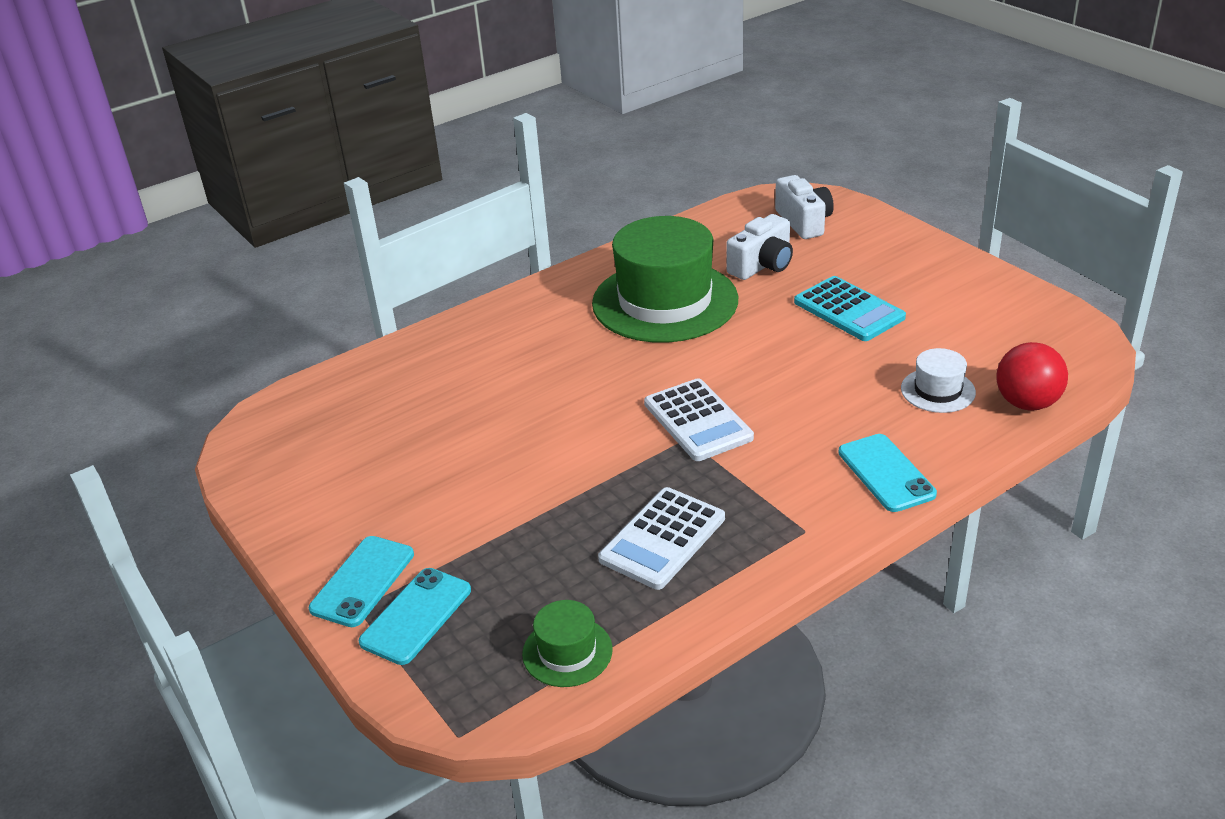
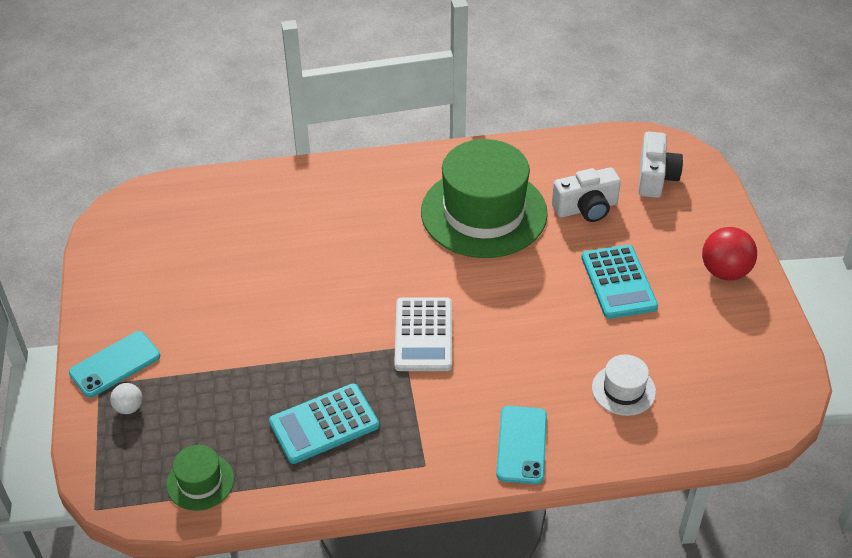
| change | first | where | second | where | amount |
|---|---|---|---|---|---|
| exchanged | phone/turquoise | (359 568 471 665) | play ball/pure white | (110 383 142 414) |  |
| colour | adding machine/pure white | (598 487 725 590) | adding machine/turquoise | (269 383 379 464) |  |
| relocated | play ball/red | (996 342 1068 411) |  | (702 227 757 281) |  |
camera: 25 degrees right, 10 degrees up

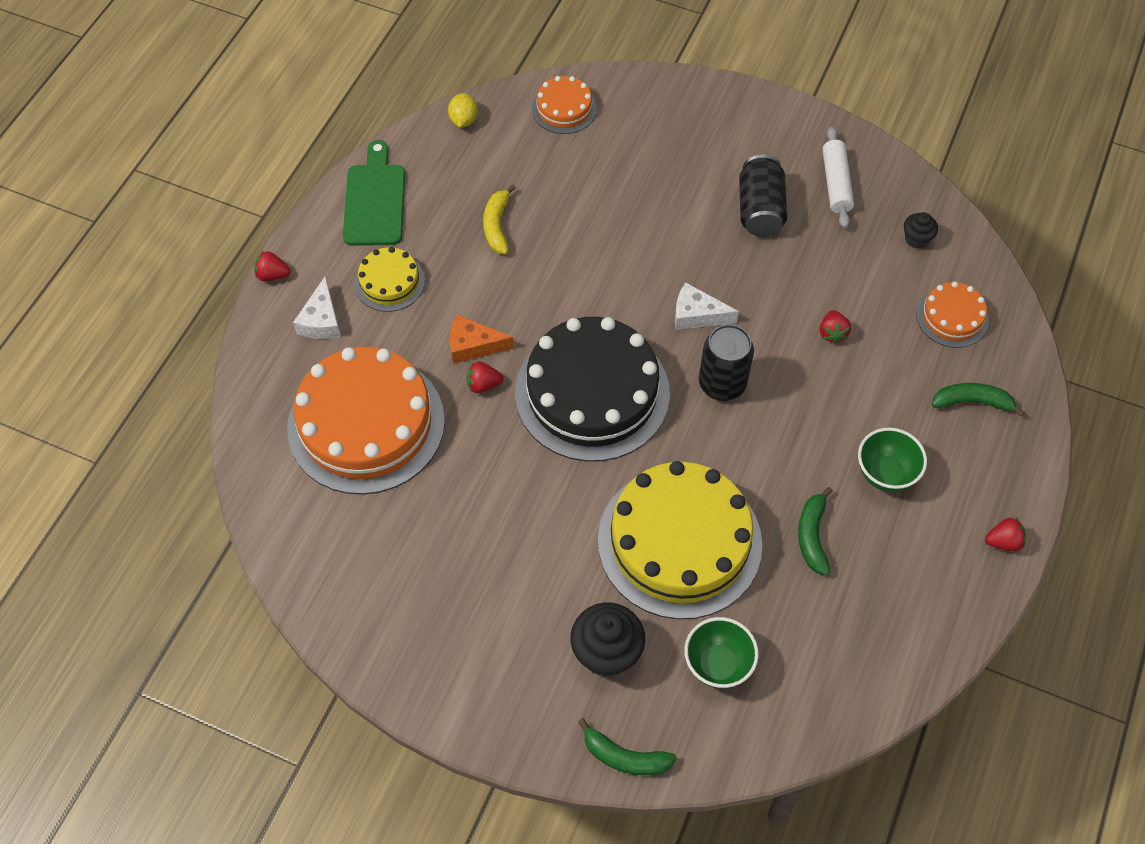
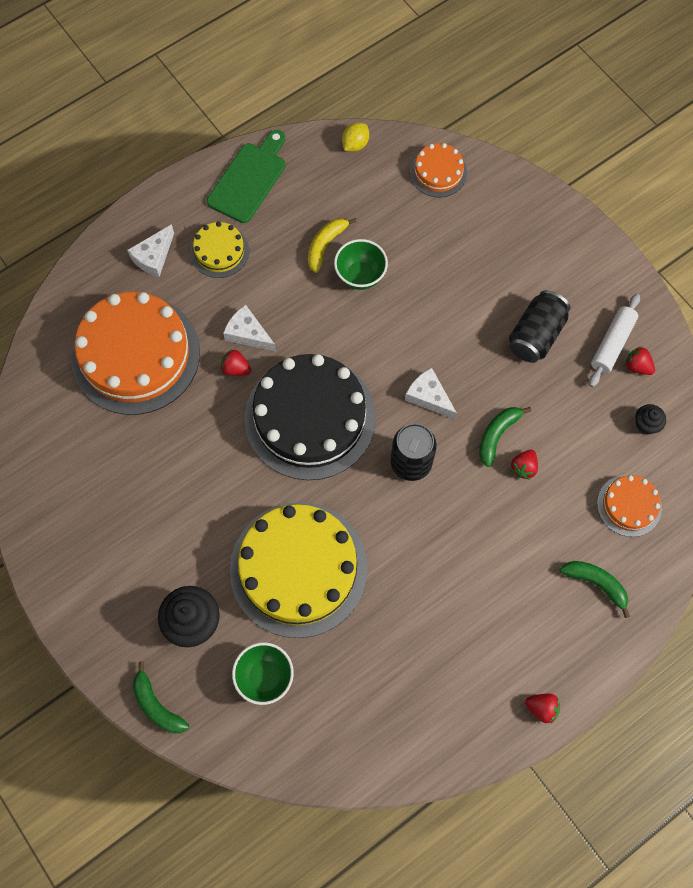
| change | first | where | second | where | amount |
|---|---|---|---|---|---|
| relocated | strawberry/red | (254 251 290 281) |  | (625 346 655 375) |  |
| colour | cheese/bright orange | (450 315 514 364) | cheese/pure white | (223 305 276 351) |  |
| relocated | toy banana/green | (798 487 833 575) |  | (479 407 531 467) |  |
| relocated | bowl/green | (858 428 927 492) |  | (334 239 388 290) |  |
camera: 30 degrees right, 10 degrees up

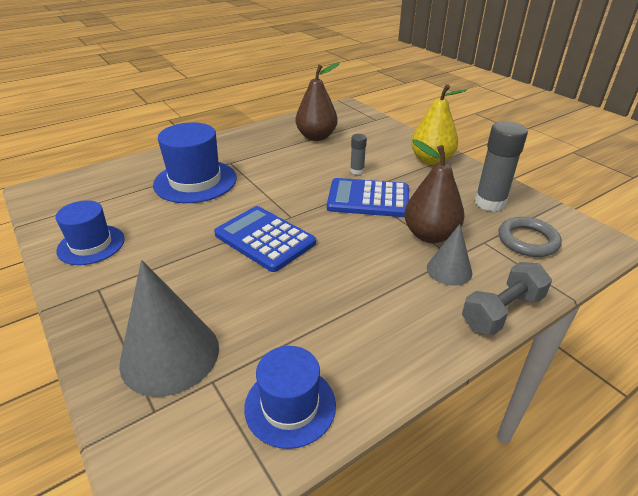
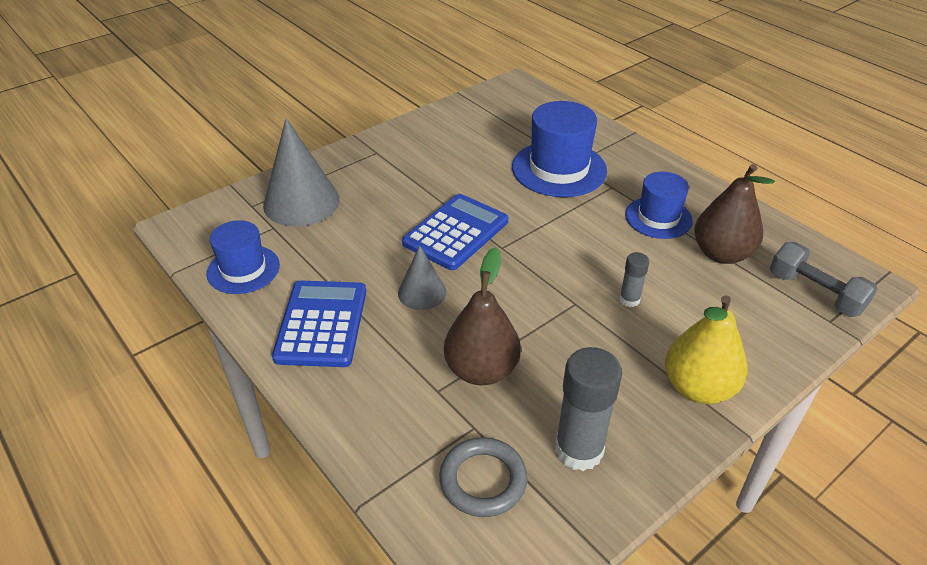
| change | first | where | second | where | amount |
|---|---|---|---|---|---|
| relocated | hat/blue | (56 200 125 265) |  | (625 172 693 239) |  |
| relocated | adding machine/blue | (327 178 409 217) |  | (272 281 366 367) |  |
| relocated | cone shape/gray | (427 224 472 286) |  | (398 245 446 310) |  |
| relocated | hand weight/gray | (462 262 552 335) |  | (770 242 878 317) |  |
camera: 85 degrees right, 5 degrees up

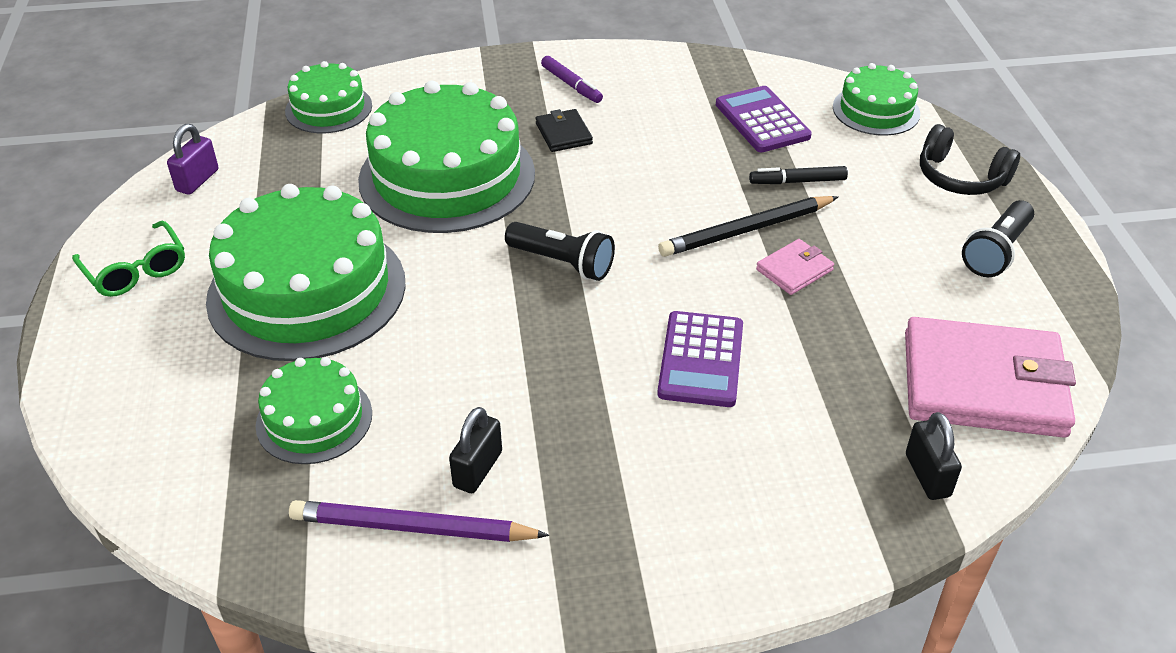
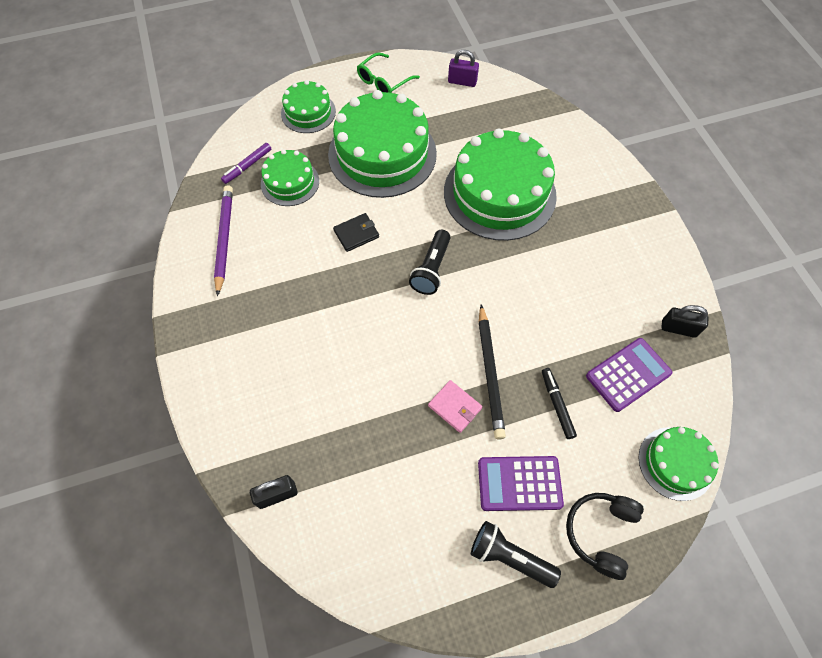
| change | first | where | second | where | amount |
|---|---|---|---|---|---|
| relocated | gateau/green | (285 61 372 133) |  | (281 80 336 133) |  |
| relocated | padlock/jet-black | (449 407 502 493) |  | (661 305 709 338) |  |
| relocated | billfold/jet-black | (536 109 593 152) |  | (333 213 379 252) |  |
| relocated | felt pen/violet | (541 56 603 103) |  | (221 143 271 184) |  |
| relocated | adding machine/violet | (657 311 743 407) |  | (478 456 564 511) |  |
| spun | lead pencil/jet-black | (658 196 839 257) |  | (479 304 506 440) | 150 degrees counterclockwise |
| missing | billfold/rosy | (905 317 1076 438) |  |  |  |
camera: 80 degrees right, 20 degrees up

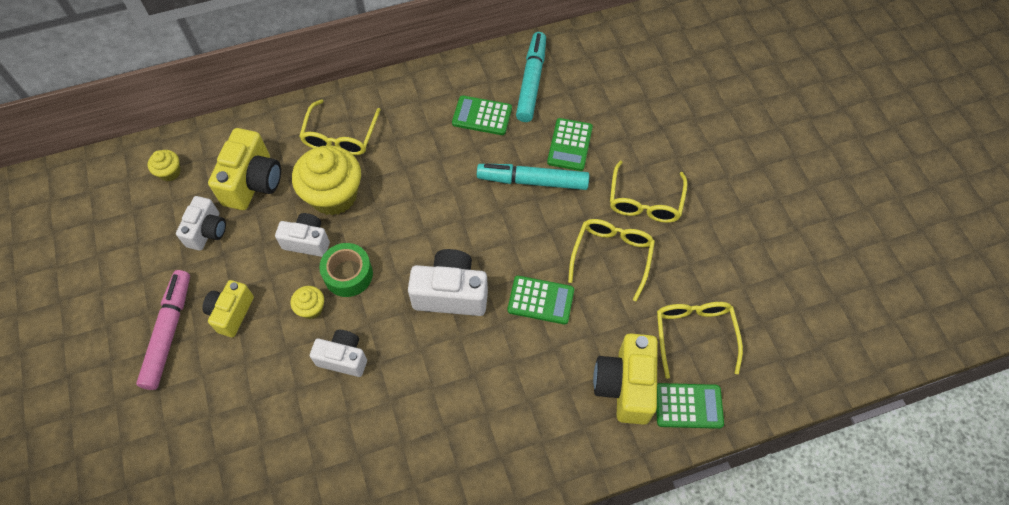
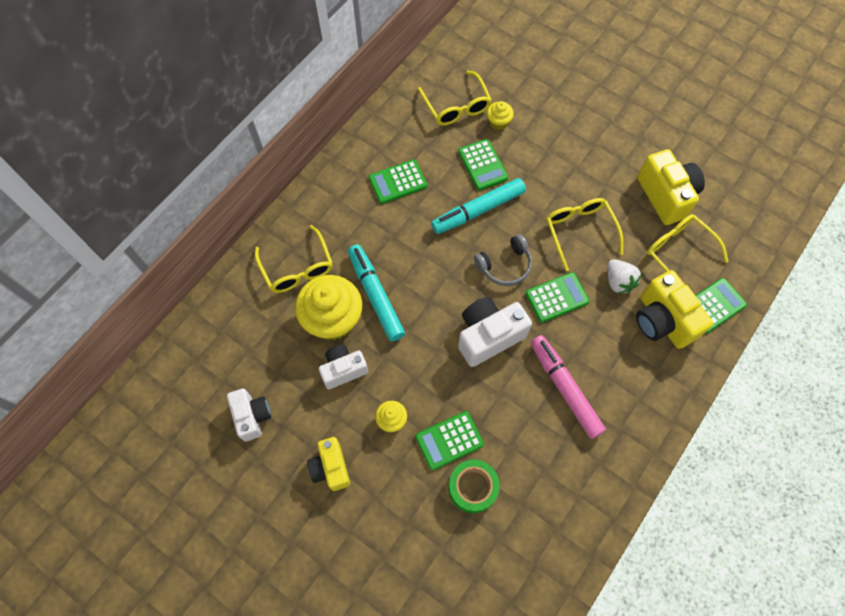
| change | first | where | second | where | amount |
|---|---|---|---|---|---|
| relocated | felt pen/rosy | (136 270 190 390) |  | (531 335 606 439) |  |
| relocated | muffin/yellow | (148 150 181 181) |  | (487 101 514 130) |  |
| relocated | photo camera/yellow | (208 128 281 210) |  | (637 149 705 225) |  |
| exchanged | photo camera/pure white | (310 330 367 377) | adding machine/green | (415 411 484 470) |  |
| relocated | sticky tape/green | (319 243 373 297) |  | (448 460 500 513) |  |
| relocated | felt pen/turquoise | (516 32 546 122) |  | (348 244 405 341) |  |
| relocated | glasses/yellow | (610 161 688 223) |  | (418 71 492 126) |  |
| appeared |  |  | headset/gray | (474 234 532 286) |  |
| appeared |  |  | strawberry/pure white | (607 259 642 294) |  |
camera: 35 degrees left, 5 degrees up

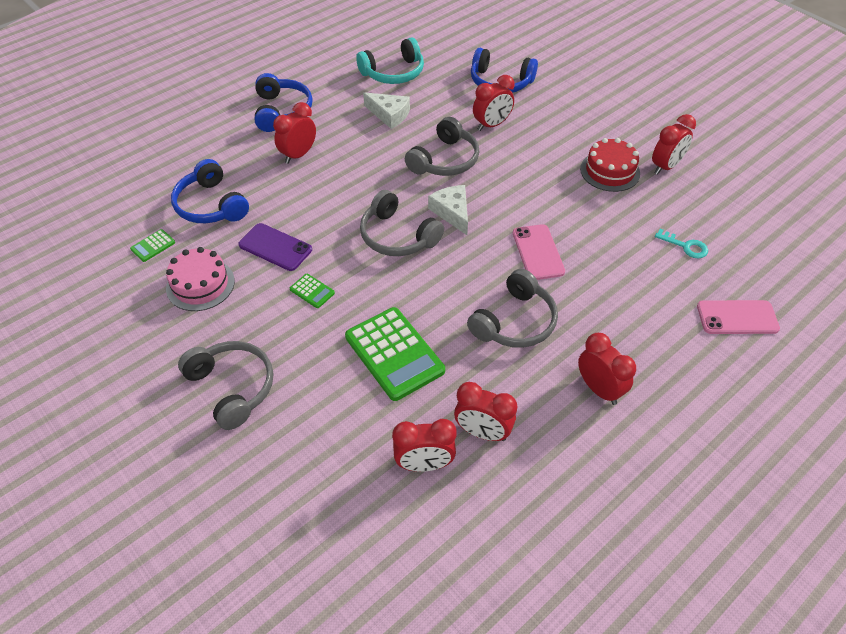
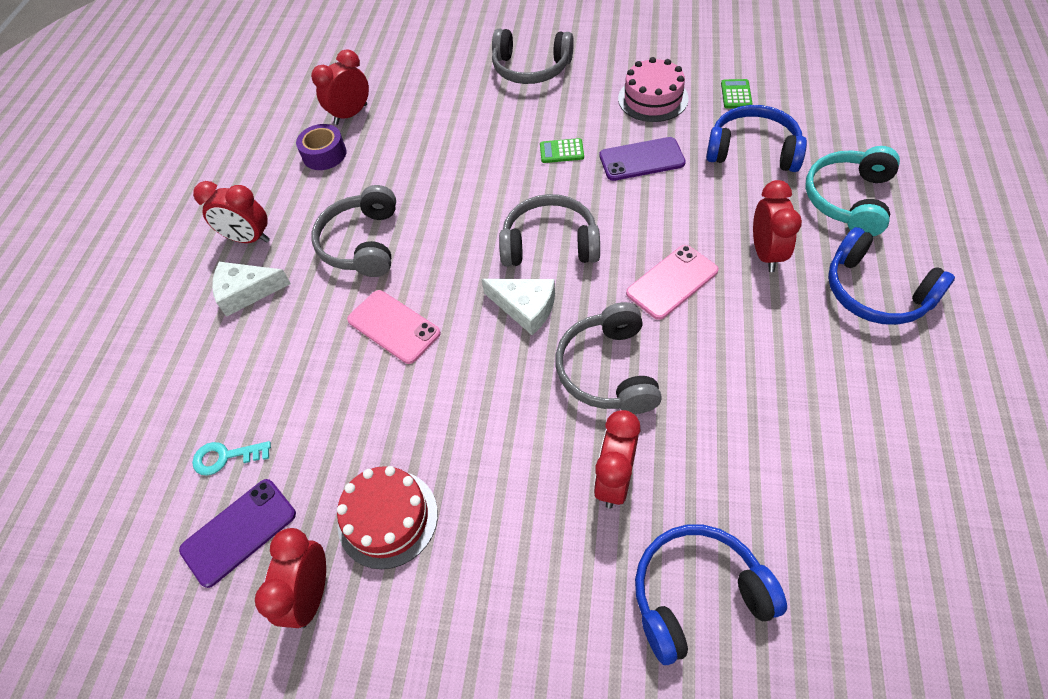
| change | first | where | second | where | amount |
|---|---|---|---|---|---|
| missing | adding machine/green | (345 307 445 401) |  |  |  |
| relocated | headset/turquoise | (356 37 424 84) |  | (805 146 900 236) |  |
| relocated | cheese/pure white | (363 92 410 129) |  | (212 262 291 317) |  |
| exchanged | bedside clock/red | (454 382 517 441) | sticky tape/violet | (296 124 346 170) |  |
| relocated | phone/rosy | (697 300 780 334) |  | (626 245 719 320) |  |
| appeared |  |  | phone/violet | (179 479 296 588) |  |
camera: 145 degrees right, 5 degrees up

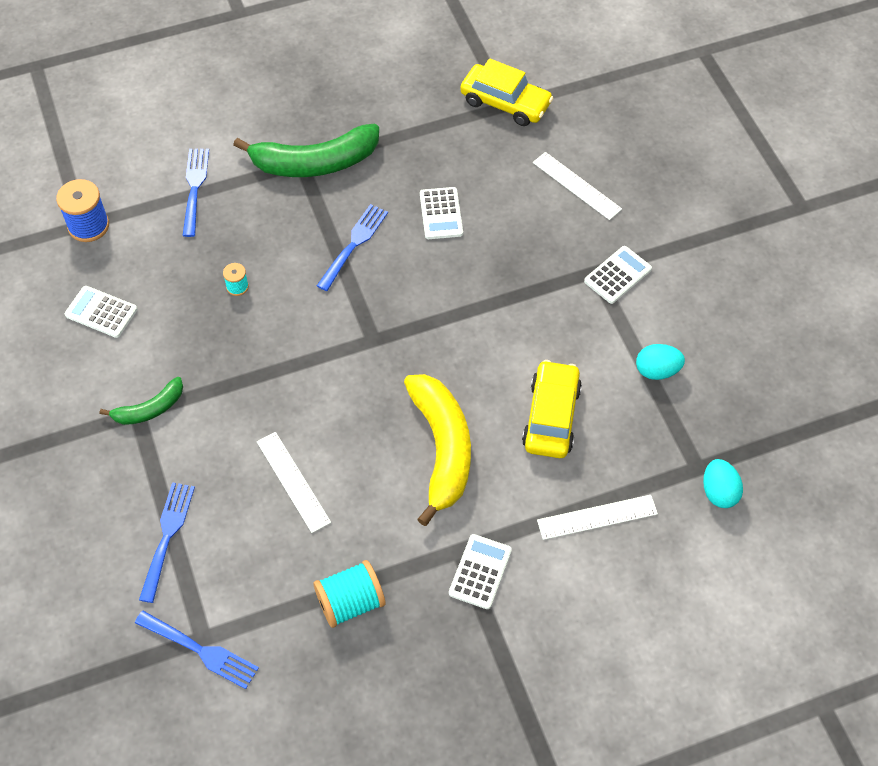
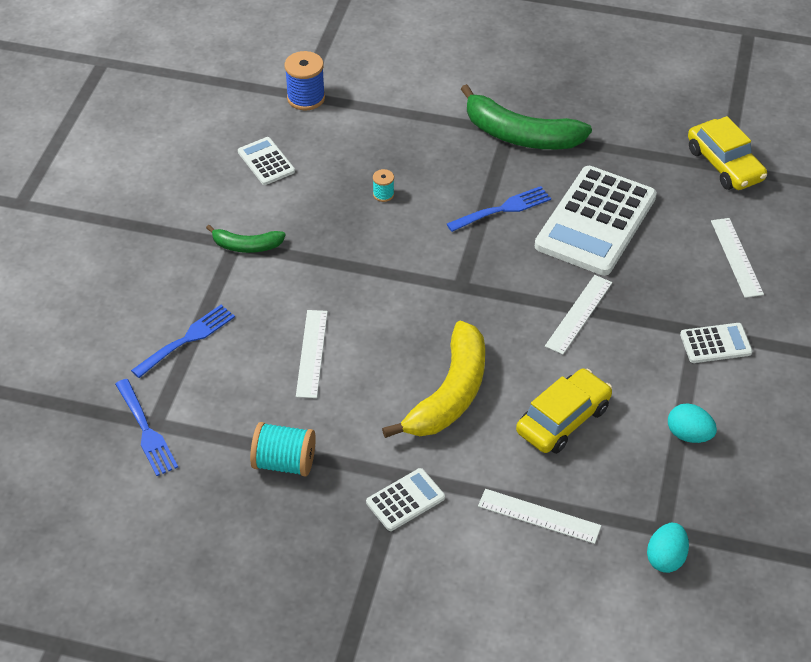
| change | first | where | second | where | amount |
|---|---|---|---|---|---|
| missing | dinner fork/blue | (183 149 209 237) |  |  |  |
| size | adding machine/pure white | (420 187 463 239) |  | (535 166 657 276) | x2.13 |
| appeared |  |  | straightedge/pure white | (545 275 612 354) |  |
camera: 35 degrees right, 10 degrees down

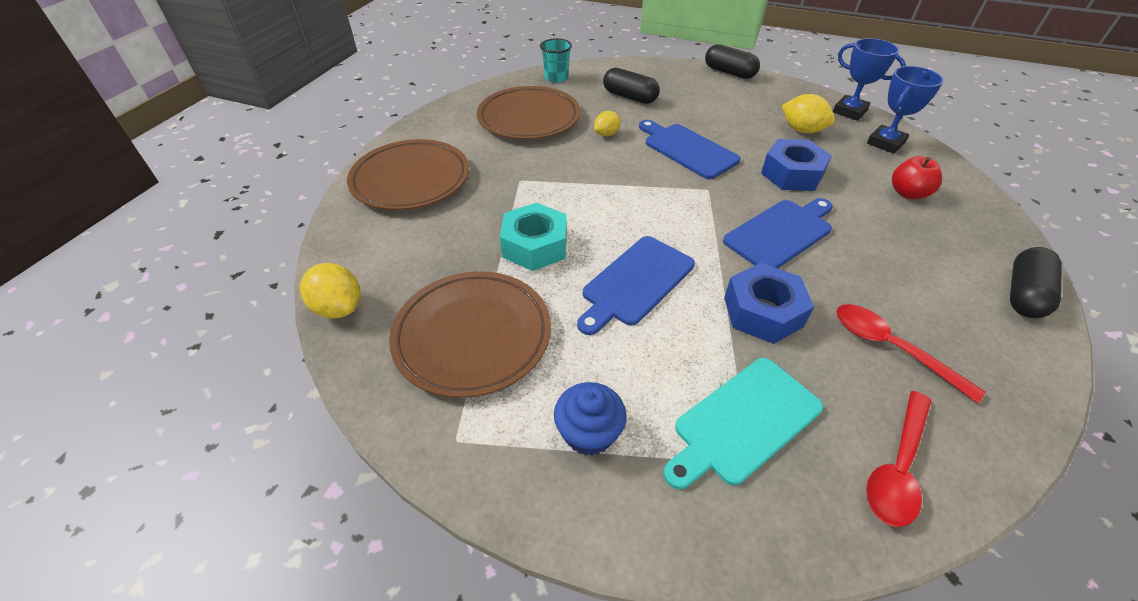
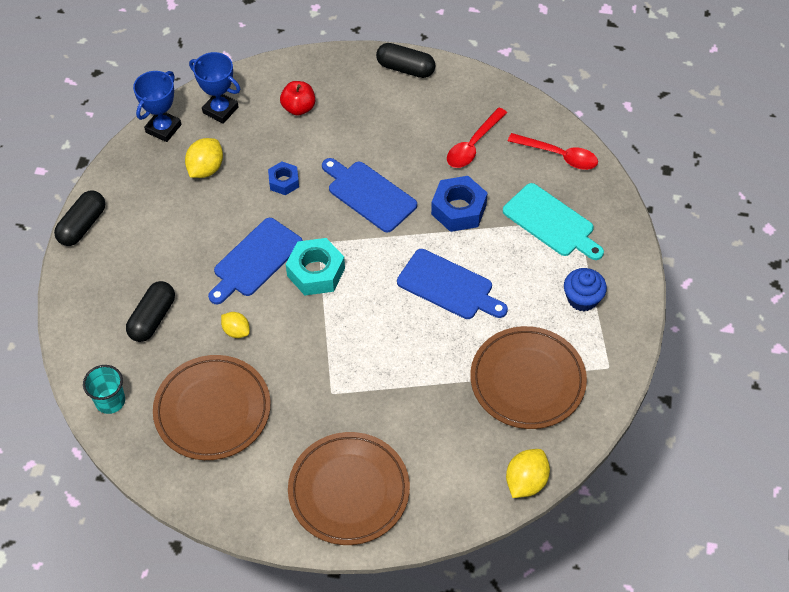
| change | first | where | second | where | amount |
|---|---|---|---|---|---|
| relocated | hex nut/turquoise | (500 203 567 271) |  | (286 238 345 295) |  |
| size | hex nut/blue | (761 139 832 191) |  | (268 161 299 195) | x0.60 |
camera: 100 degrees left, 10 degrees up

